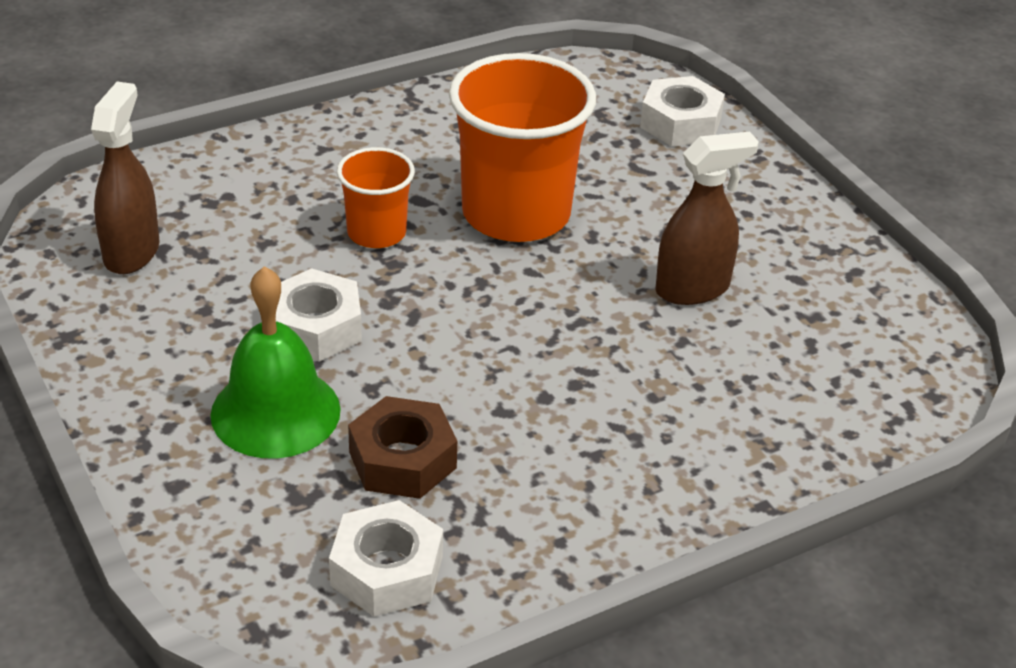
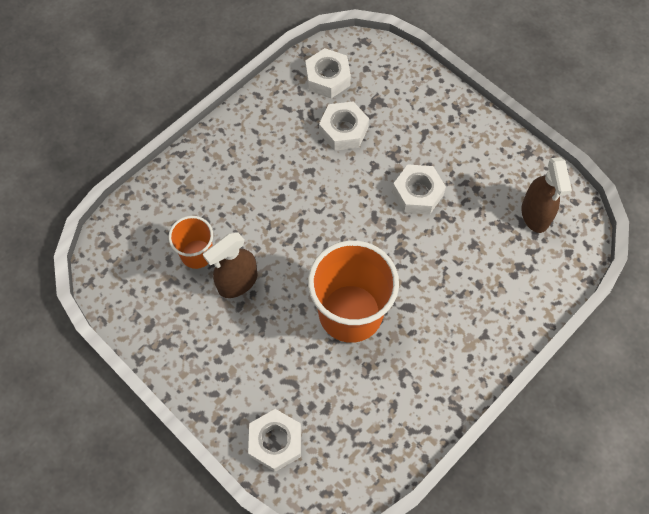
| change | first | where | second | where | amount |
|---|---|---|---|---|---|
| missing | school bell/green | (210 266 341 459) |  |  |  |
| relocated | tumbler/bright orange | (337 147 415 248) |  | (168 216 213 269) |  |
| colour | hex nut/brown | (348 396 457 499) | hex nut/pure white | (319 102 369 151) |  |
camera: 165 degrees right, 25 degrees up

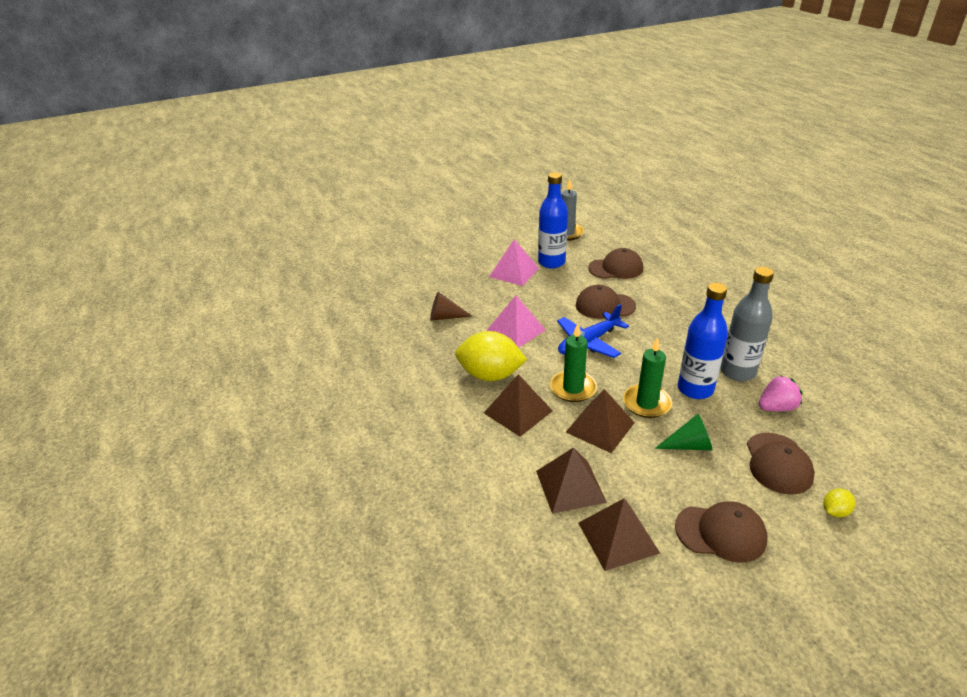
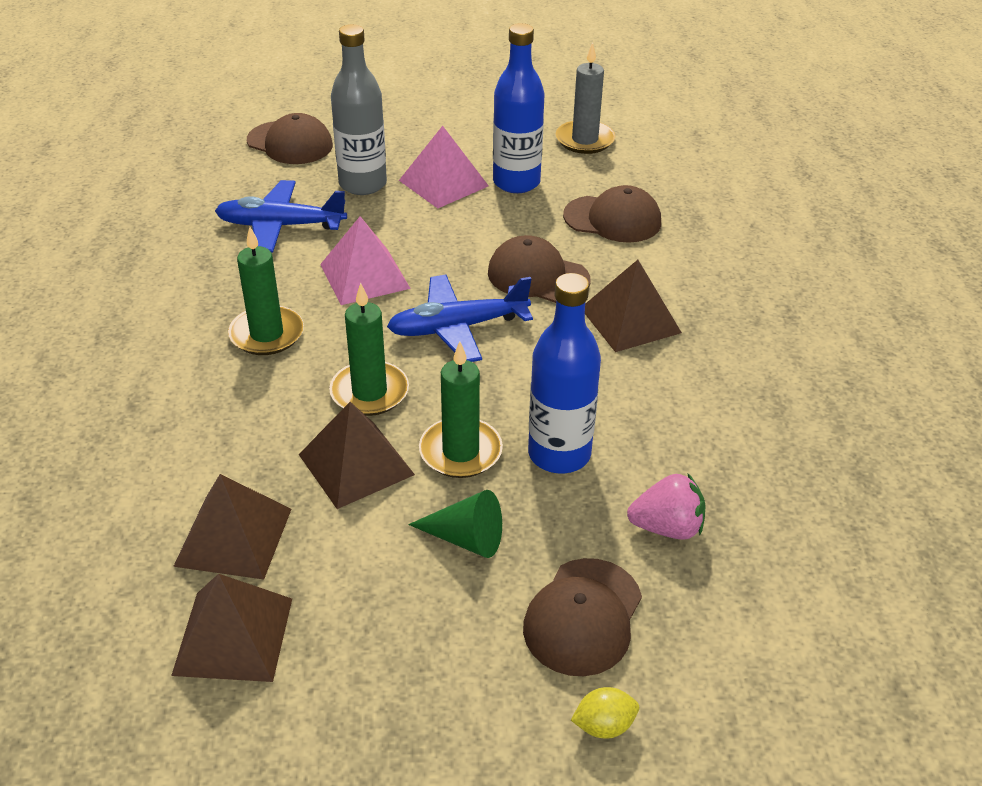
| change | first | where | second | where | amount |
|---|---|---|---|---|---|
| exchanged | cone shape/brown | (430 292 472 321) | toy plane/blue | (215 180 347 253) |  |
| exchanged | lemon/yellow | (455 331 527 381) | pillar candle/green | (228 227 304 355) |  |
| relocated | solid pyramid/brown | (484 374 553 437) |  | (585 260 682 352) |  |
| relocated | baseball cap/brown | (675 501 768 563) |  | (247 113 333 164) |  |
| relocated | bottle/gray | (721 267 774 381) |  | (331 24 387 195) |  |
camera: 20 degrees right, 5 degrees up

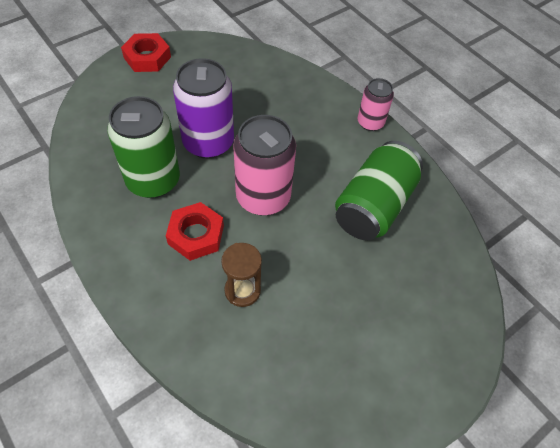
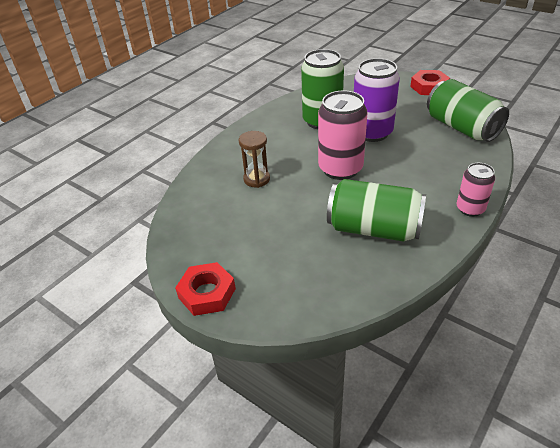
| change | first | where | second | where | amount |
|---|---|---|---|---|---|
| relocated | hex nut/red | (166 202 224 261) |  | (175 262 236 316) |  |
| appeared |  |  | soda can/green | (427 79 509 142) |  |
camera: 80 degrees right, 15 degrees down

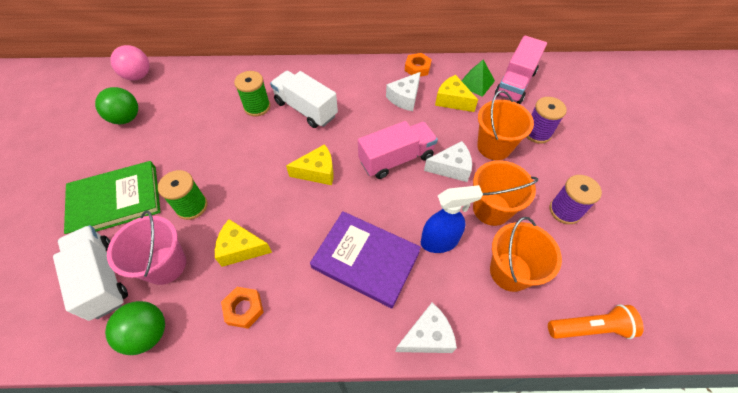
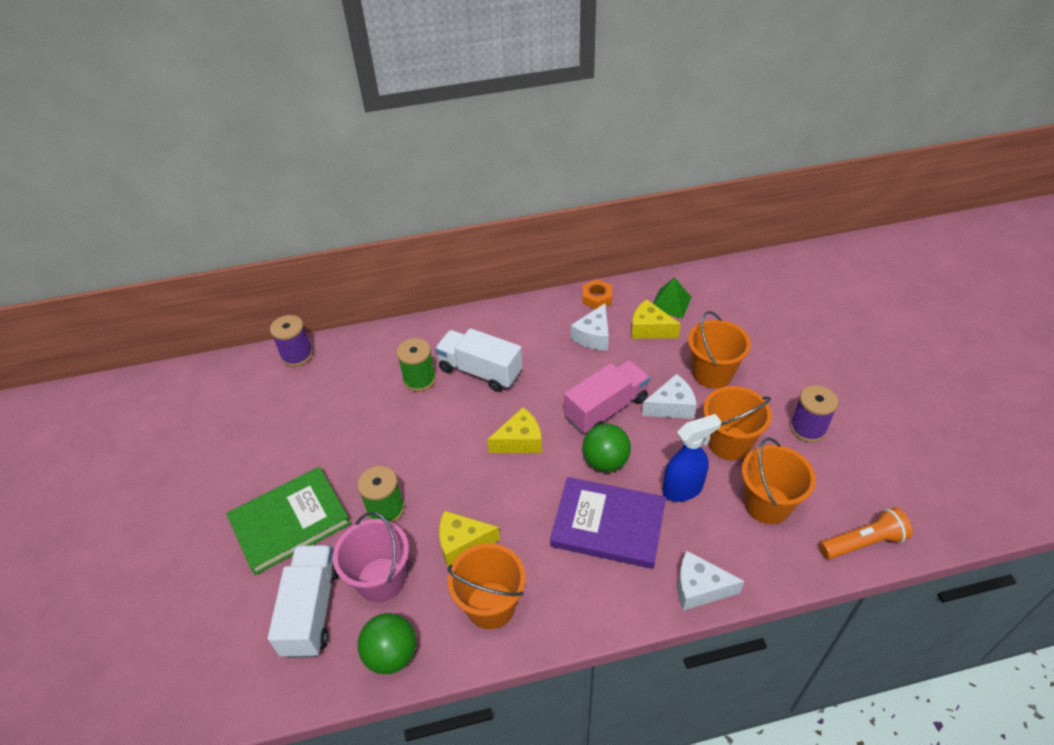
| change | first | where | second | where | amount |
|---|---|---|---|---|---|
| spun | lorry/pure white | (53 225 128 321) |  | (268 545 339 658) | 45 degrees clockwise |
| relocated | play ball/green | (95 87 138 124) |  | (582 424 631 472) |  |
| missing | play ball/rosy | (110 45 150 80) |  |  |  |
| exchanged | hex nut/bright orange | (221 287 264 329) | bucket/bright orange | (448 543 526 629) |  |
| spun | cheese/pure white | (395 302 457 353) |  | (678 551 745 611) | 135 degrees counterclockwise |
| missing | lorry/rosy | (495 35 547 104) |  |  |  |
| relocated | spool/violet | (527 97 567 143) |  | (270 315 313 367) |  |
camera: 10 degrees left, 10 degrees down

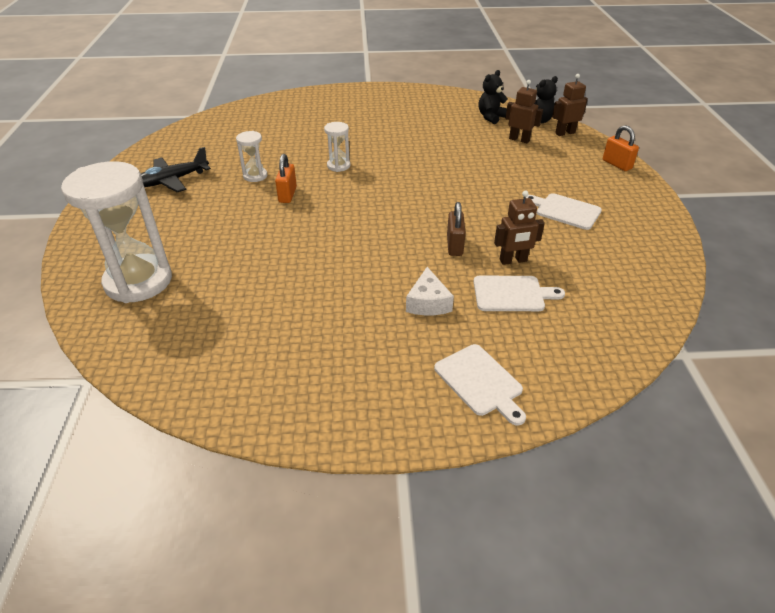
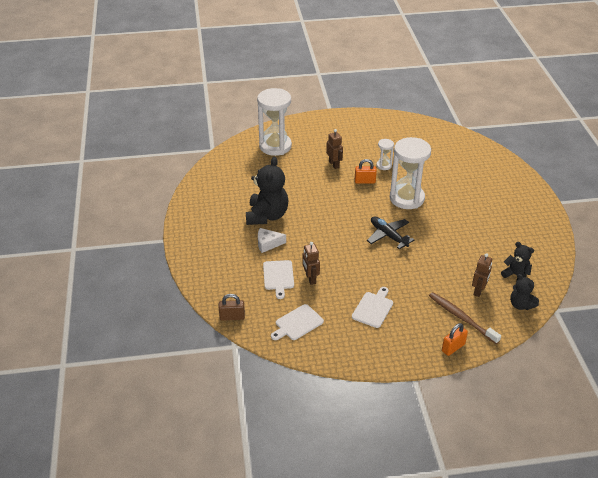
| change | first | where | second | where | amount |
|---|---|---|---|---|---|
| relocated | toy plane/jet-black | (141 147 211 192) |  | (367 216 414 249) |  |
| size | sandglass/pure white | (324 122 350 172) |  | (390 137 431 209) | x2.16 |
| relocated | chopping board/pure white | (434 344 526 425) |  | (271 304 324 340) |  |
| relocated | padlock/brown | (447 202 466 256) |  | (219 294 245 321) |  |
| relocated | toy robot/brown | (552 74 588 136) |  | (326 129 343 169) |  |
| appeared |  |  | stuffed bear/jet-black | (246 157 288 225) |  |
| appeared |  |  | toothbrush/brown | (429 292 501 344) |  |
camera: 85 degrees right, 0 degrees up

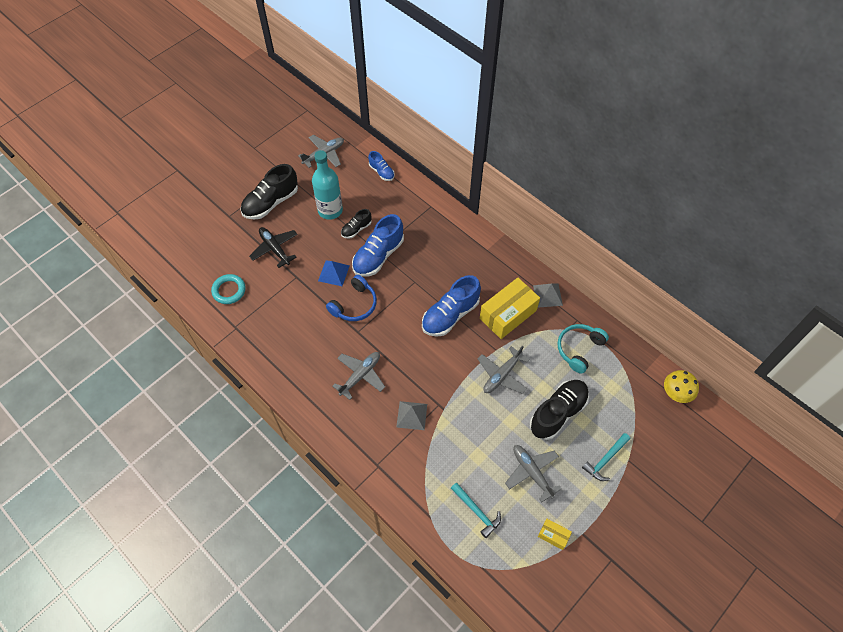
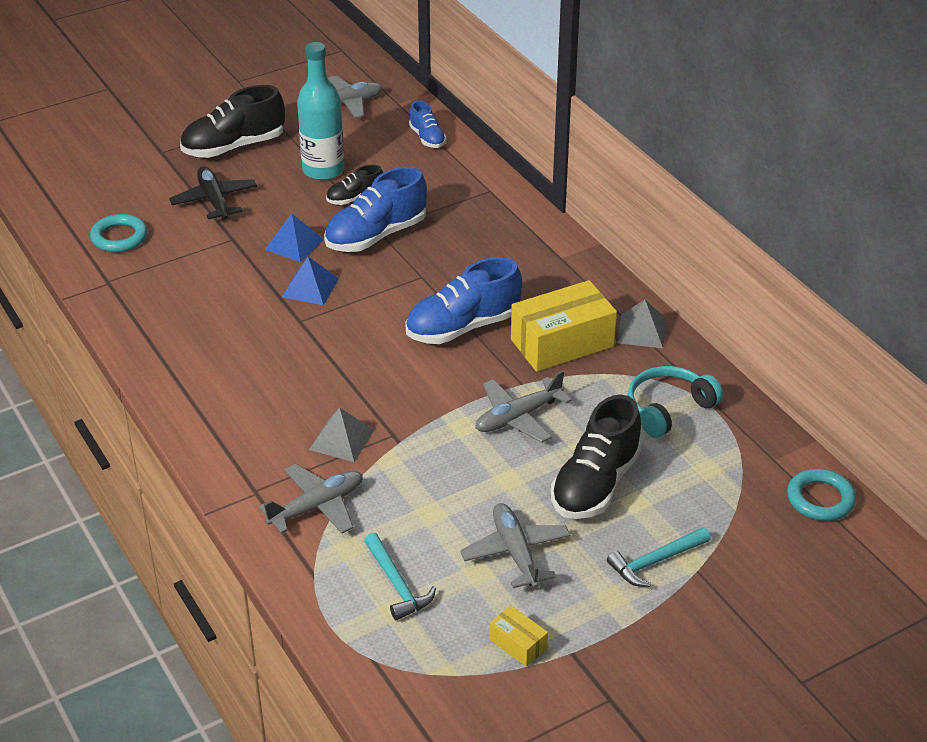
| change | first | where | second | where | amount |
|---|---|---|---|---|---|
| exchanged | headset/blue | (326 275 377 321) | solid pyramid/blue | (282 257 339 305) |  |
| relocated | toy plane/gray | (332 352 385 400) |  | (259 464 363 534) |  |
| spun | shoe/jet-black | (530 380 589 440) |  | (551 395 642 519) | 150 degrees clockwise |
| exchanged | fungus/yellow | (664 370 699 403) | ring/turquoise | (787 469 856 521) |  |
camera: 15 degrees right, 20 degrees down

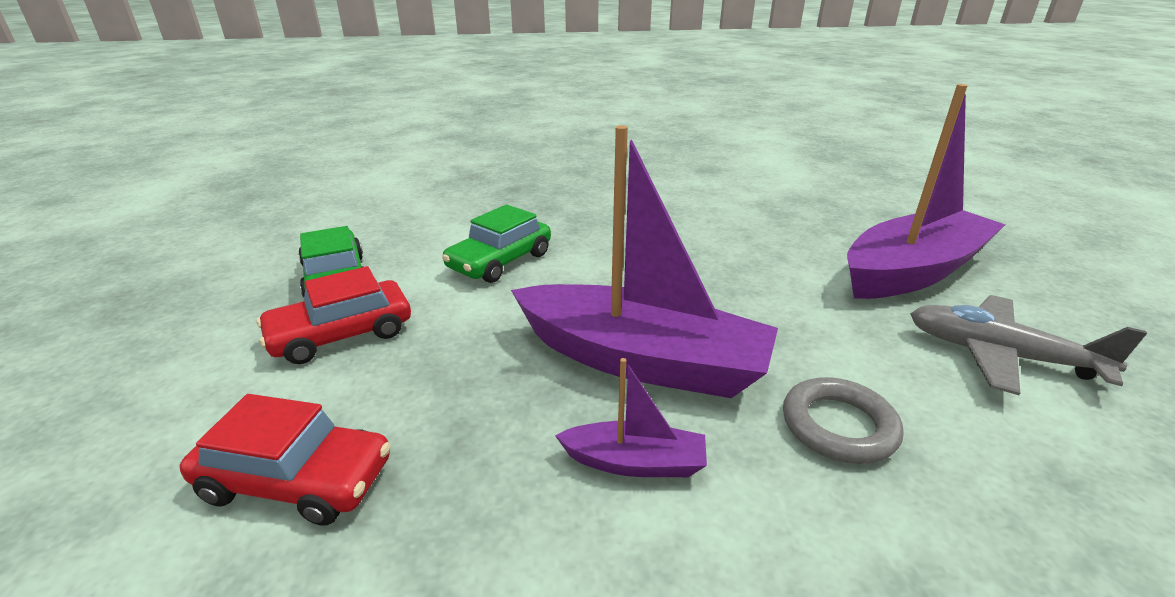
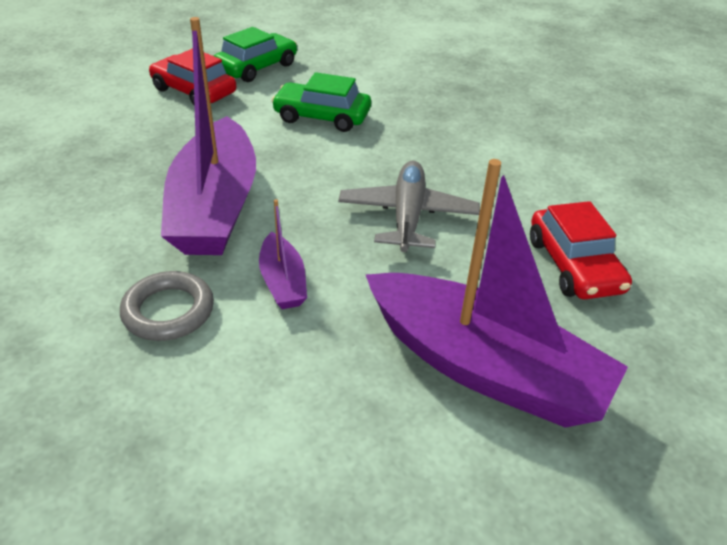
| change | first | where | second | where | amount |
|---|---|---|---|---|---|
| relocated | automobile/red | (180 394 391 526) |  | (530 201 632 299) |  |
| relocated | sailboat/violet | (555 358 707 477) |  | (259 199 307 309) |  |
| relocated | toy plane/gray | (910 295 1147 395) |  | (338 160 480 252) |  |
camera: 65 degrees right, 10 degrees up

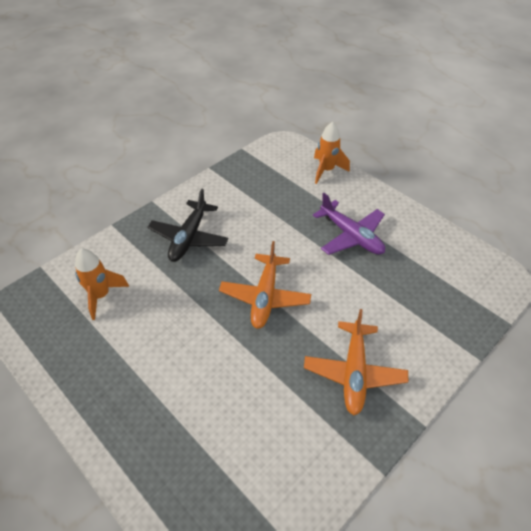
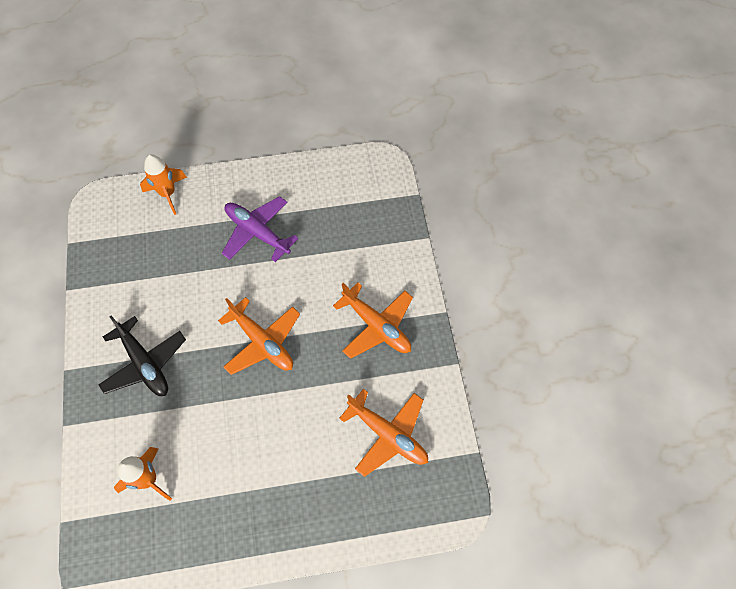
| change | first | where | second | where | amount |
|---|---|---|---|---|---|
| spun | toy plane/violet | (313 193 385 255) |  | (222 196 299 262) | 135 degrees counterclockwise |
| appeared |  |  | toy plane/bright orange | (339 389 428 477) |  |
camera: 55 degrees left, 15 degrees up

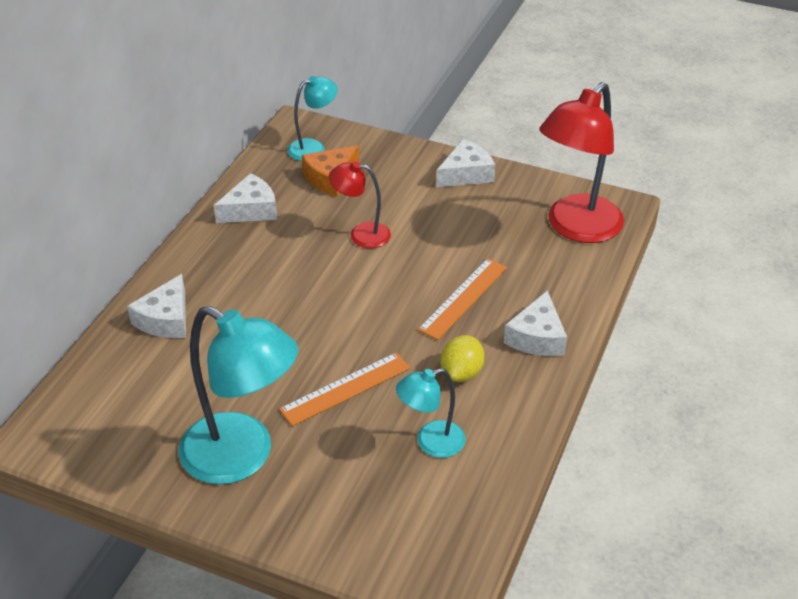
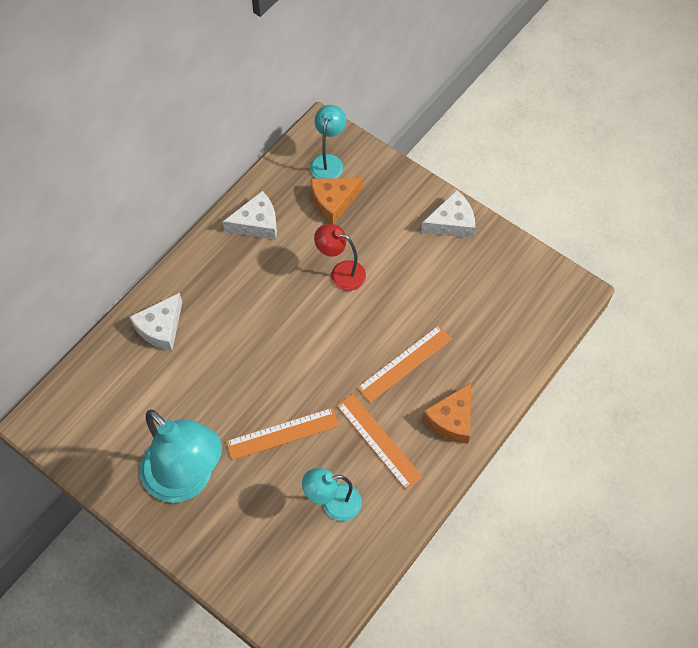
| change | first | where | second | where | amount |
|---|---|---|---|---|---|
| spun | desk lamp/turquoise | (287 76 338 161) |  | (310 105 346 179) | 60 degrees counterclockwise |
| exchanged | lemon/yellow | (441 335 485 382) | straightedge/bright orange | (337 394 423 490) |  |
| colour | cheese/pure white | (504 290 567 356) | cheese/bright orange | (422 383 471 444) |  |
| missing | desk lamp/red | (539 82 624 243) |  |  |  |
camera: 15 degrees right, 20 degrees up

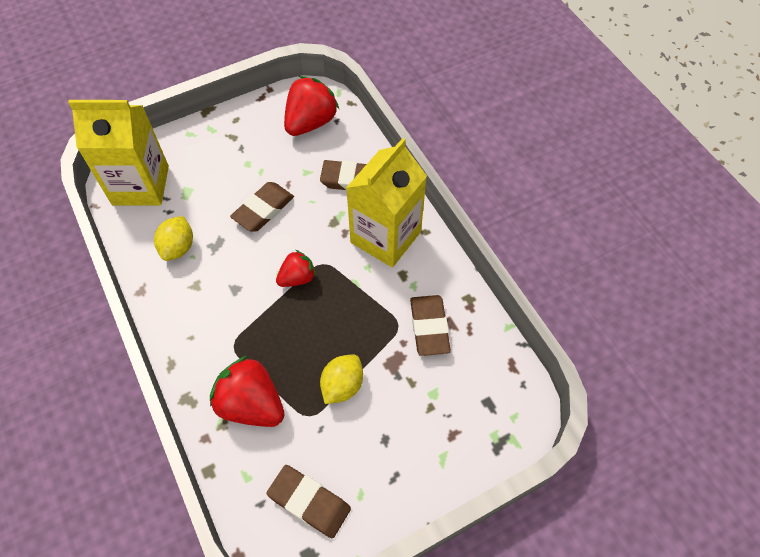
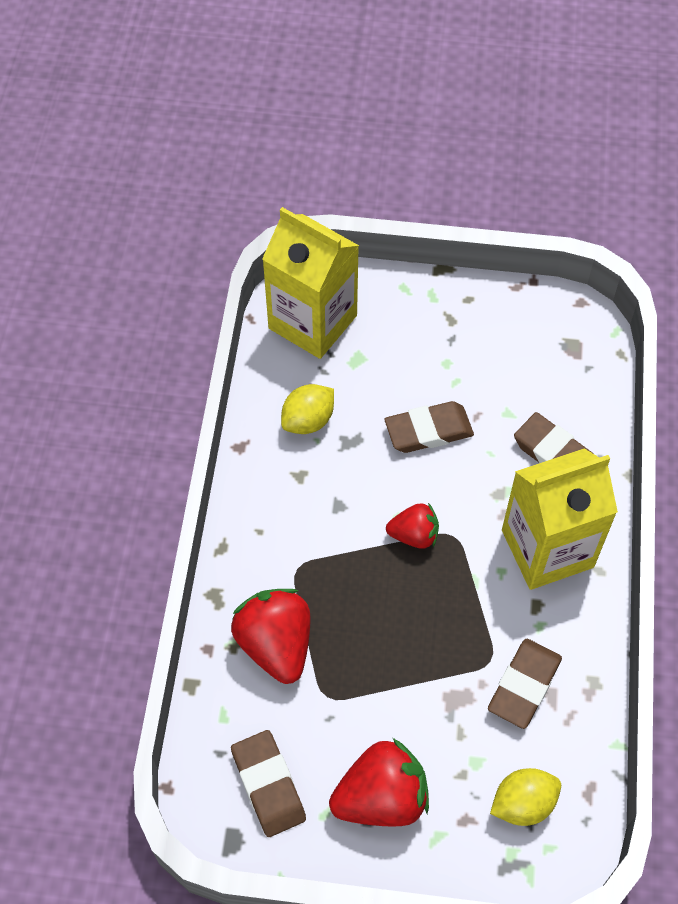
| change | first | where | second | where | amount |
|---|---|---|---|---|---|
| relocated | strawberry/red | (284 76 339 136) |  | (329 738 429 826) |  |
| relocated | lemon/yellow | (320 354 363 404) |  | (490 768 561 826) |  |
camera: 35 degrees right, 0 degrees up

